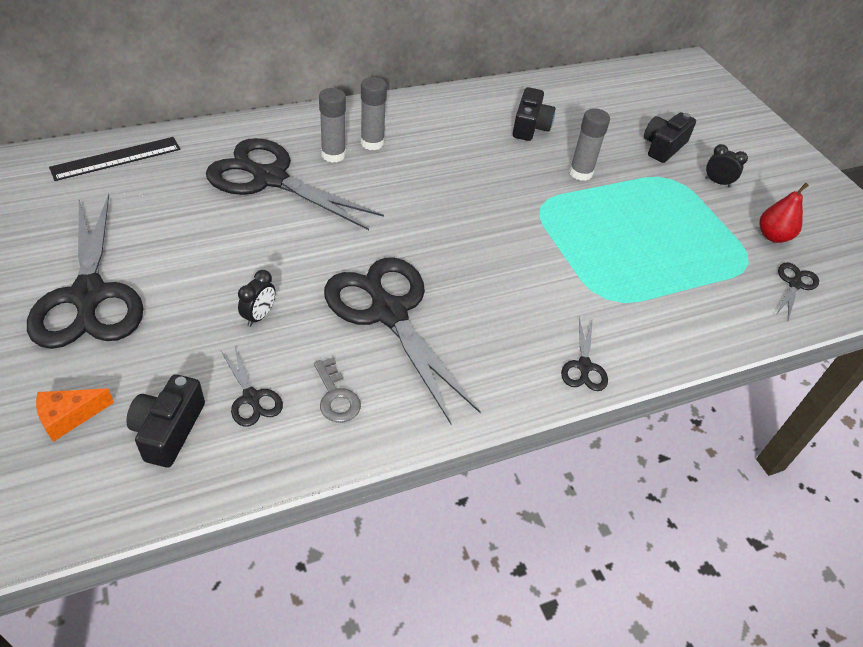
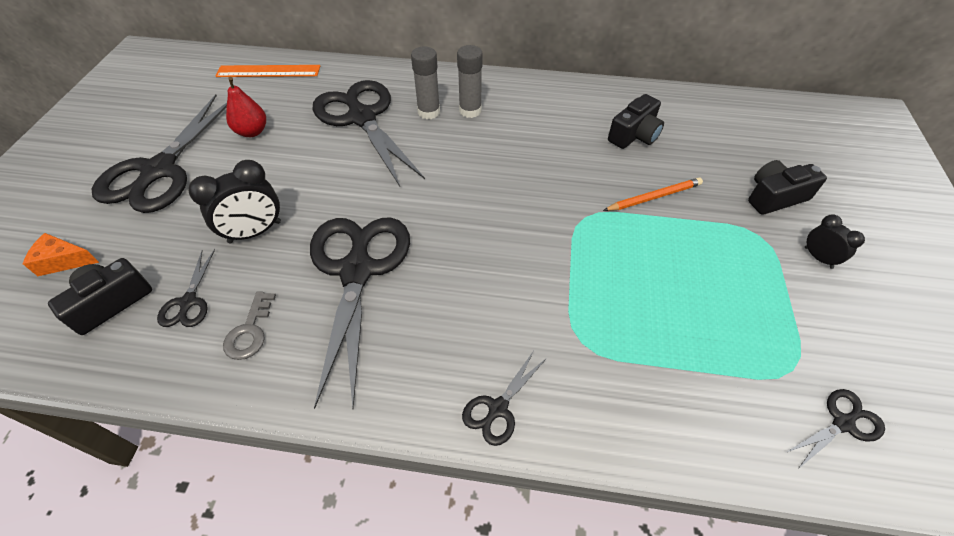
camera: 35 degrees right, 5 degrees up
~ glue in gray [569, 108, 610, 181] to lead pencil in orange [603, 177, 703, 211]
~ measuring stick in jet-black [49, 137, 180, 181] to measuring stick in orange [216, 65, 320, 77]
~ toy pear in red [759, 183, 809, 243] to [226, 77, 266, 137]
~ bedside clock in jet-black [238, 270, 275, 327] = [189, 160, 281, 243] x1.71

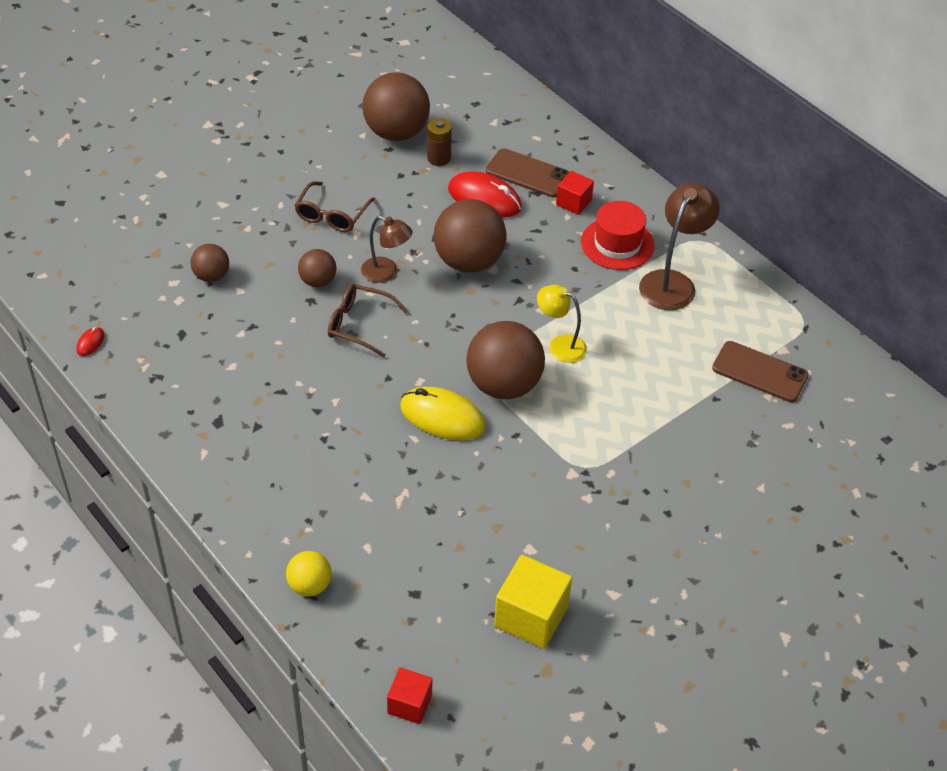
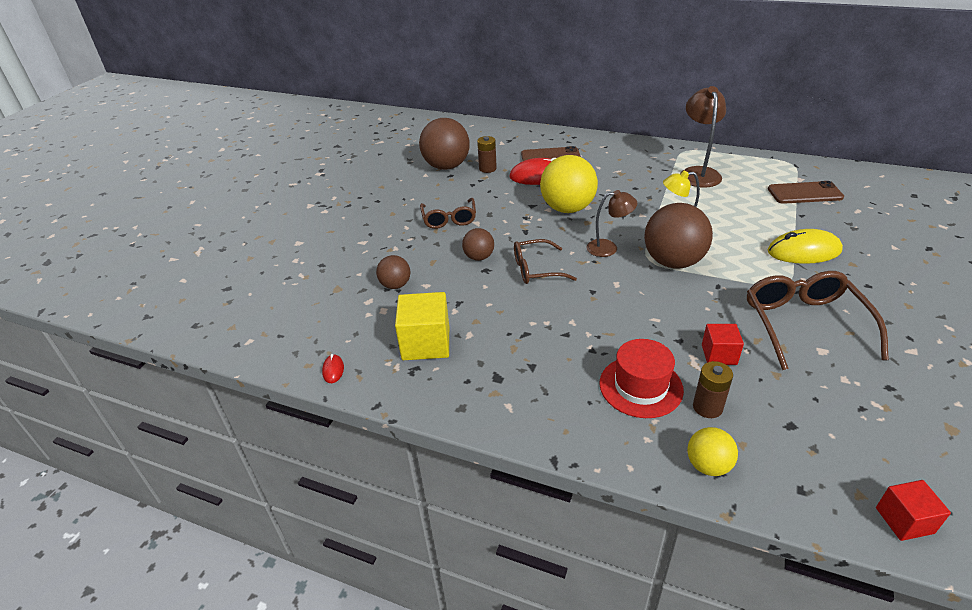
camera: 25 degrees left, 10 degrees down
~ block in red [556, 171, 594, 215] to [702, 324, 744, 365]
~ play ball in dark brown [434, 199, 506, 273] to play ball in yellow [540, 155, 598, 213]
~ tall hat in red [581, 201, 655, 270] to [599, 339, 684, 418]
~ desk lamp in dark brown [361, 216, 413, 283] to [586, 190, 637, 257]
~ mouse in yellow [400, 387, 486, 440] to [767, 229, 843, 264]
~ block in yellow [494, 555, 572, 649] to [395, 292, 449, 360]
+ eyeglasses in dark brown [747, 271, 889, 370]
+ power cell in dark brown [693, 361, 733, 418]

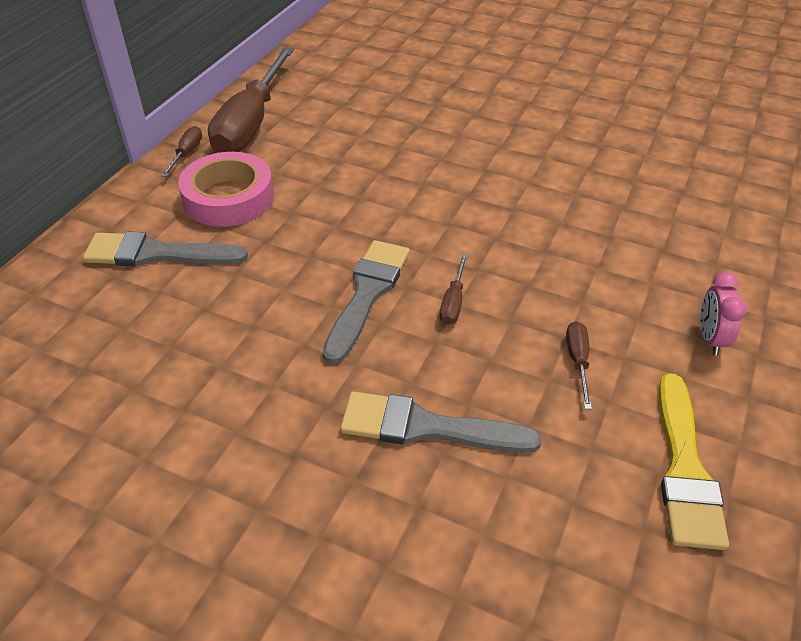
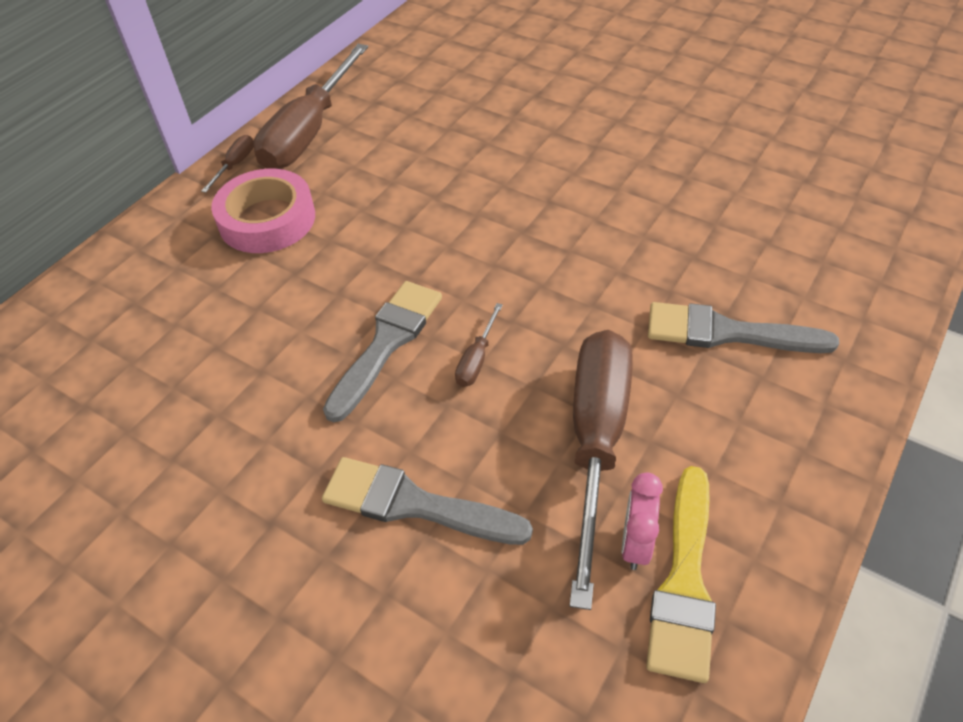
camera: 10 degrees right, 5 degrees up
~ brush in gray [83, 231, 248, 266] to [648, 302, 839, 353]
~ bedside clock in rosy [700, 272, 747, 356] to [622, 473, 663, 570]
~ flat screwdriver in dark brown [566, 321, 592, 409] = [570, 330, 633, 610] x2.49

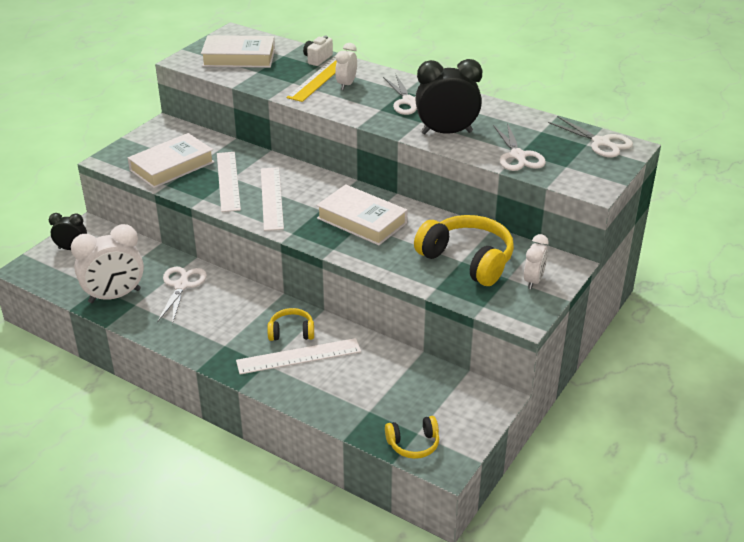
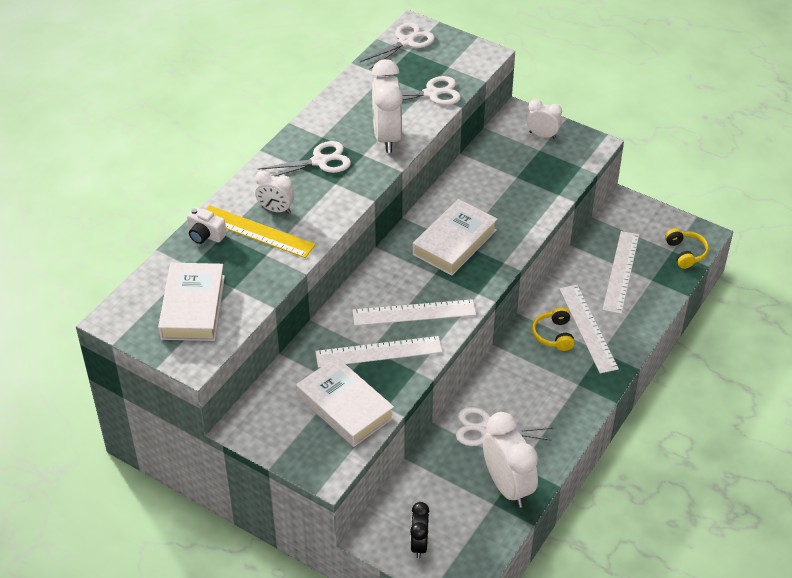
camera: 90 degrees left, 10 degrees up
~ bedside clock in jet-black [415, 59, 482, 134] to bedside clock in white [372, 59, 403, 153]
- headphones in yellow [414, 215, 514, 286]
+ measuring stick in white [602, 231, 639, 314]

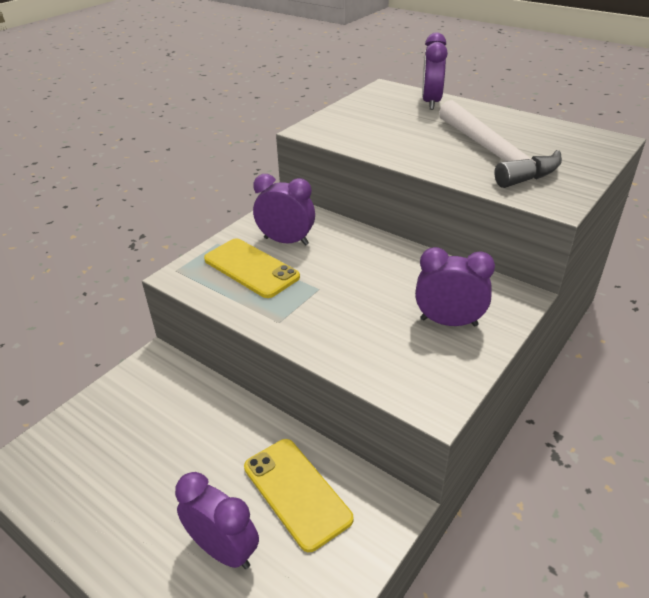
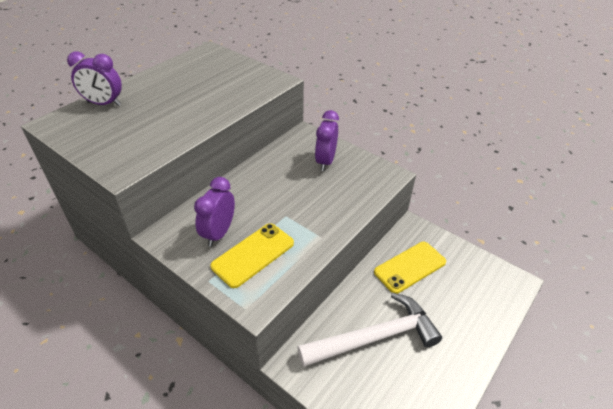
camera: 90 degrees left, 5 degrees up
~ carpenter's hammer in white [439, 100, 562, 188] to [297, 293, 442, 367]
- bedside clock in violet [175, 472, 259, 569]

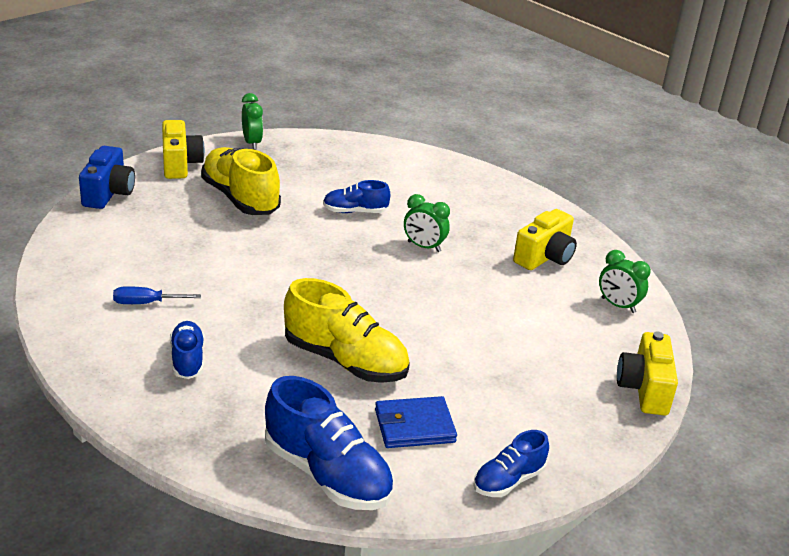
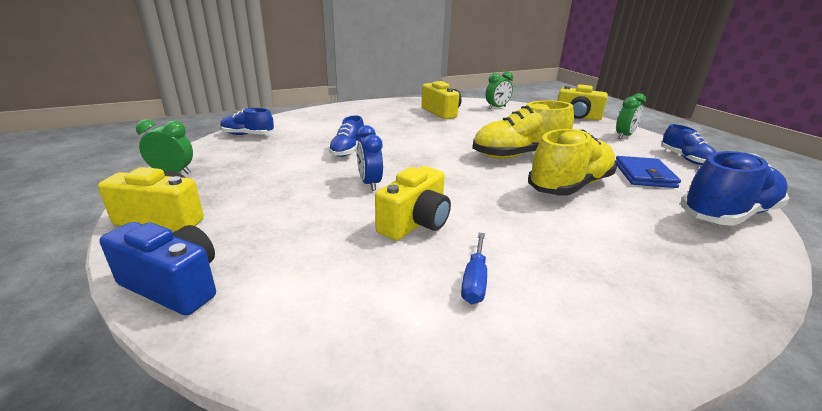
camera: 70 degrees left, 5 degrees down
~ sneaker in yellow [201, 147, 281, 215] to [473, 100, 574, 159]
~ bedside clock in green [404, 194, 450, 252] to [616, 93, 646, 139]
~ sneaker in royal blue [170, 321, 204, 379] to [220, 108, 274, 135]
+ bedside clock in royal blue [357, 125, 383, 191]
+ compact camera in yellow [375, 166, 451, 241]

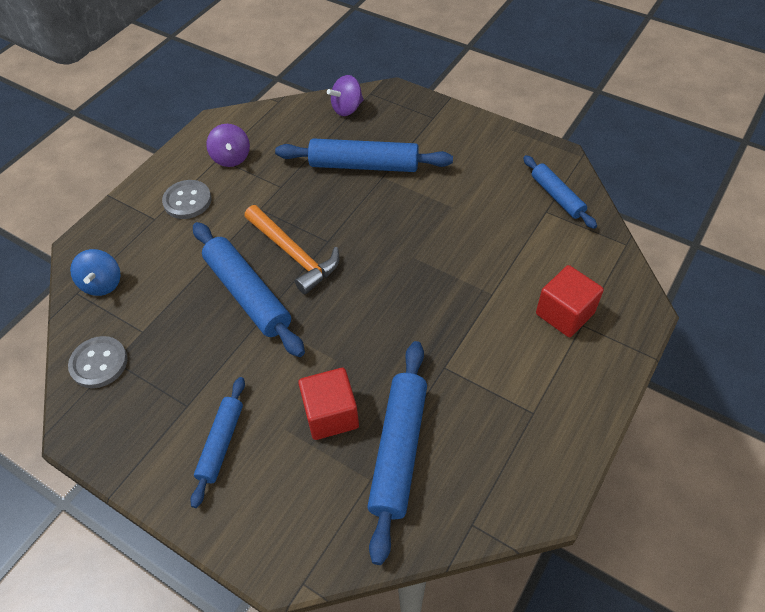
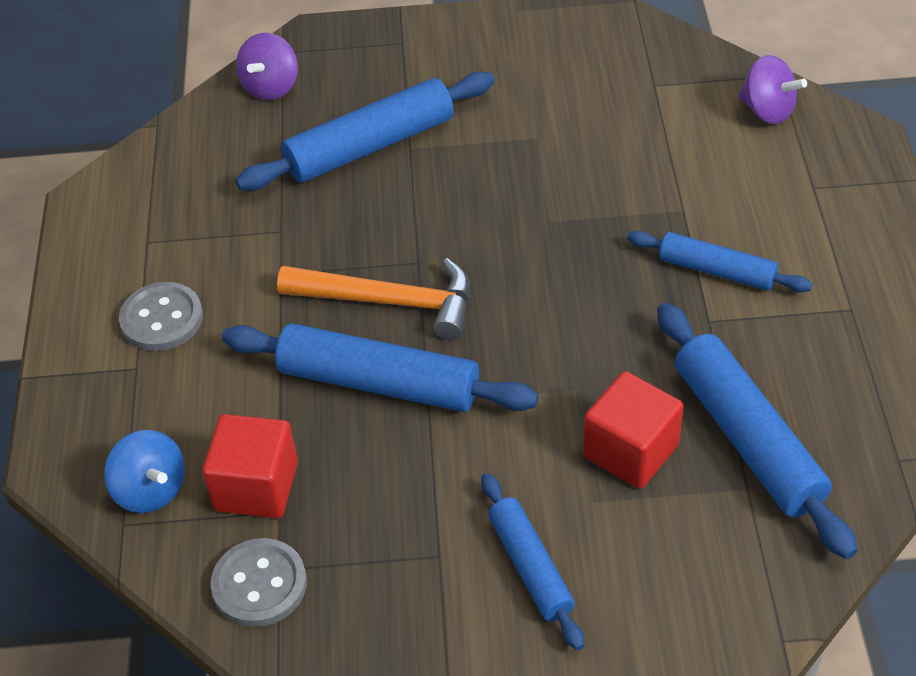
camera: 35 degrees left, 5 degrees down
~ spinning top in violet [206, 124, 250, 167] to [738, 55, 807, 124]
~ rolling pin in royal blue [523, 155, 597, 229] to [627, 231, 812, 292]
~ block in red [536, 265, 604, 337] to [202, 414, 298, 518]

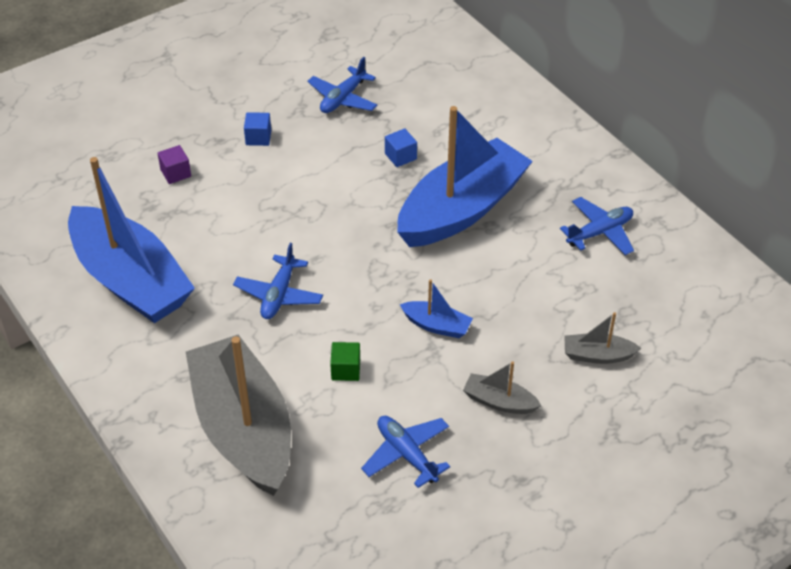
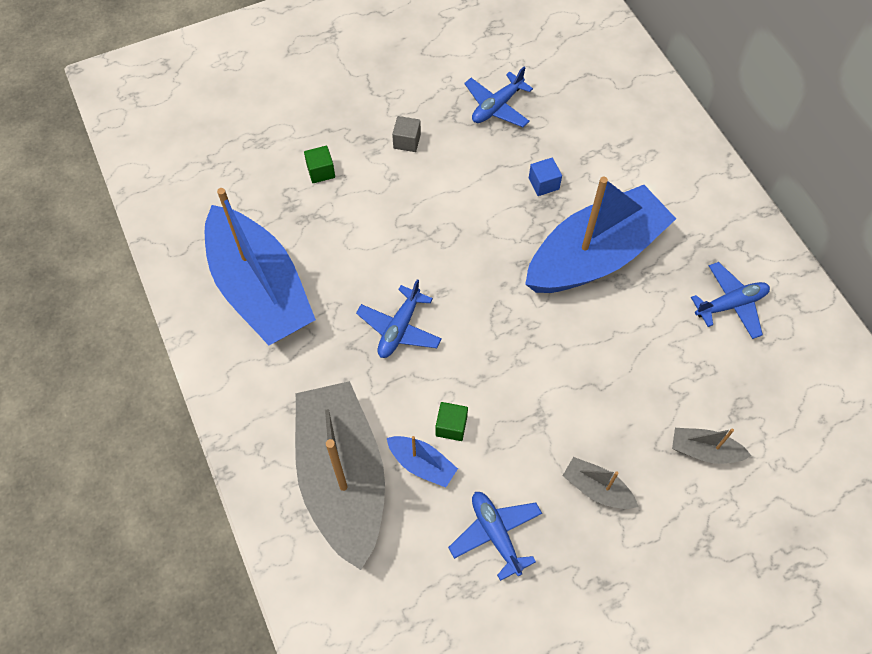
camera: 10 degrees right, 15 degrees up
~ block in royal blue [244, 112, 271, 146] to block in gray [392, 116, 421, 152]
~ block in violet [157, 145, 191, 184] to block in green [304, 146, 335, 183]
~ toy boat in royal blue [400, 279, 473, 338] to [387, 436, 458, 488]

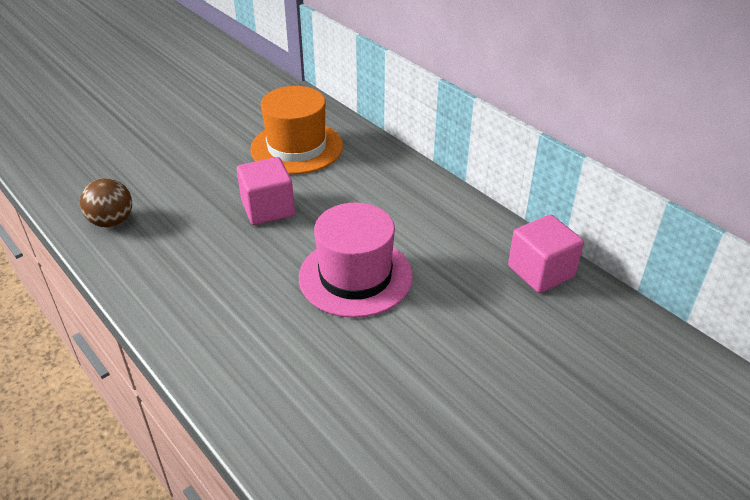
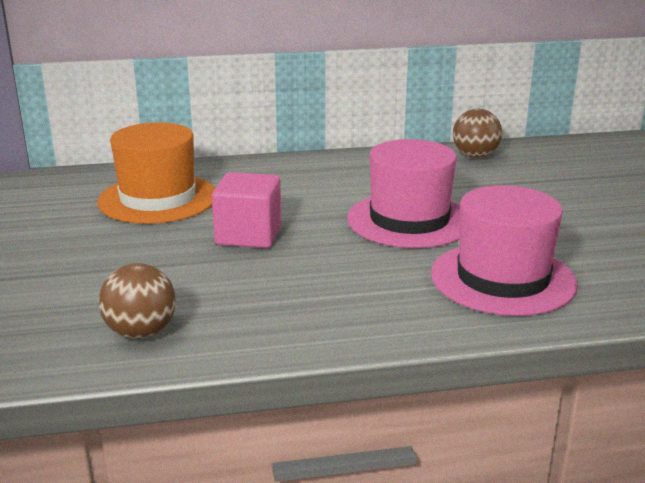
camera: 60 degrees left, 15 degrees down
~ block in rosy [508, 214, 584, 293] to play ball in dark brown [453, 109, 502, 158]
+ tall hat in rosy [431, 185, 578, 316]

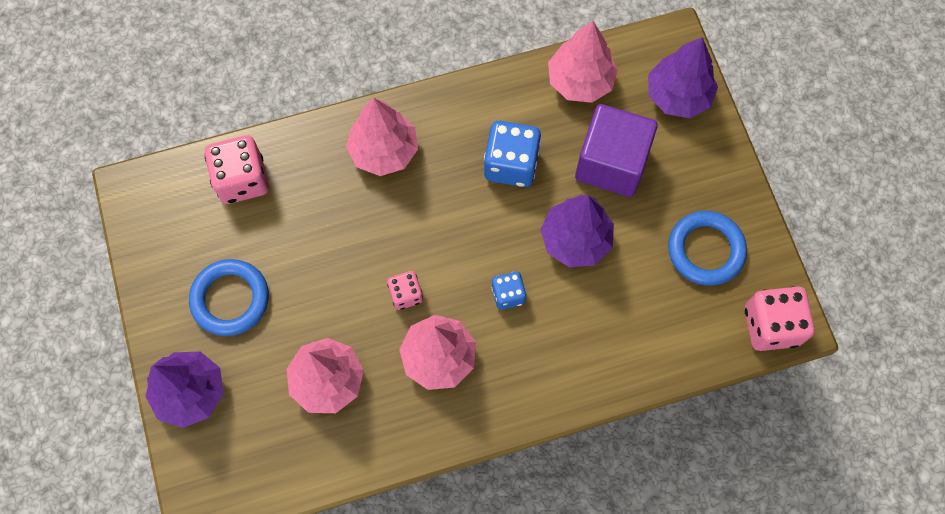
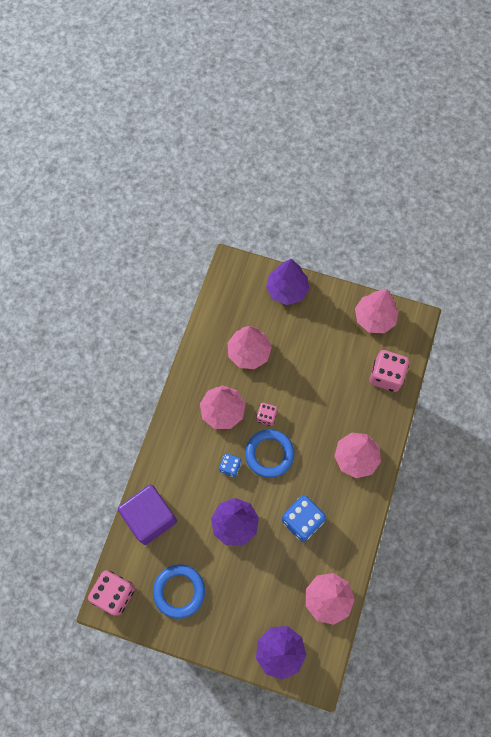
camera: 125 degrees right, 0 degrees up
~ block in violet [575, 104, 657, 197] to [118, 484, 177, 545]
~ ring in royal blue [189, 259, 269, 336] to [245, 429, 294, 478]
+ fir tree in rosy [355, 289, 399, 333]

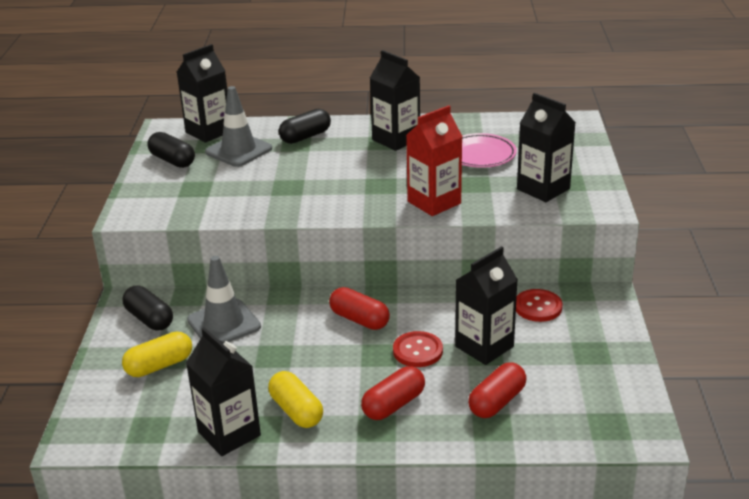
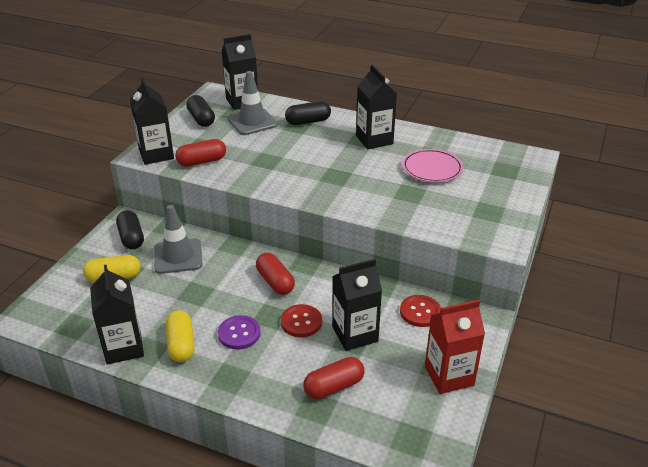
camera: 20 degrees right, 5 degrees up
~ milk carton in jet-black [517, 93, 576, 202] to [130, 78, 174, 165]
~ milk carton in red [406, 105, 463, 216] to [425, 300, 485, 394]
~ pill in red [361, 366, 425, 420] to [175, 139, 226, 167]
+ shirt button in violet [218, 315, 261, 350]

